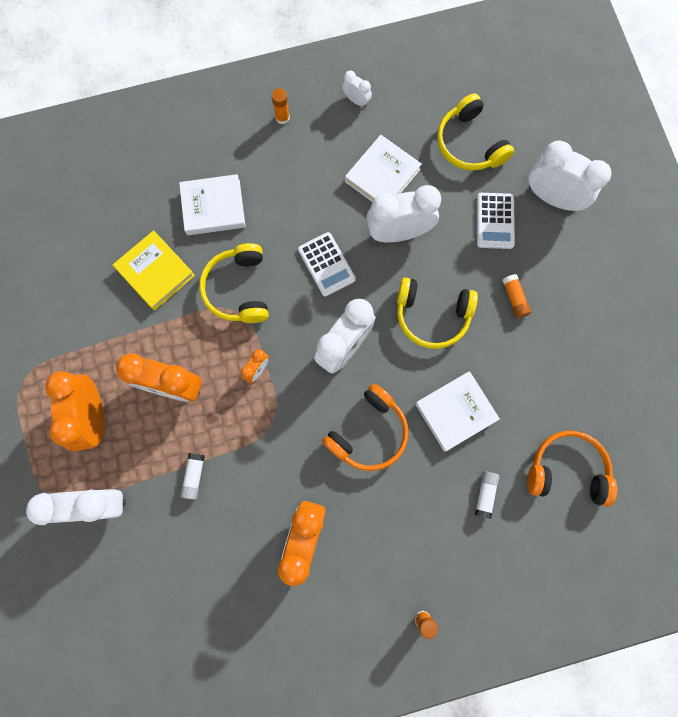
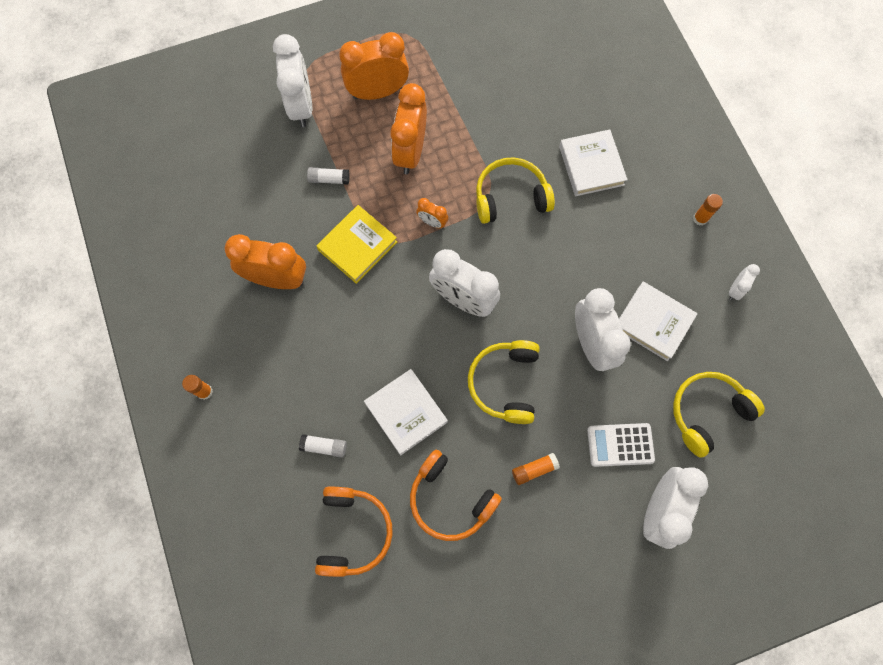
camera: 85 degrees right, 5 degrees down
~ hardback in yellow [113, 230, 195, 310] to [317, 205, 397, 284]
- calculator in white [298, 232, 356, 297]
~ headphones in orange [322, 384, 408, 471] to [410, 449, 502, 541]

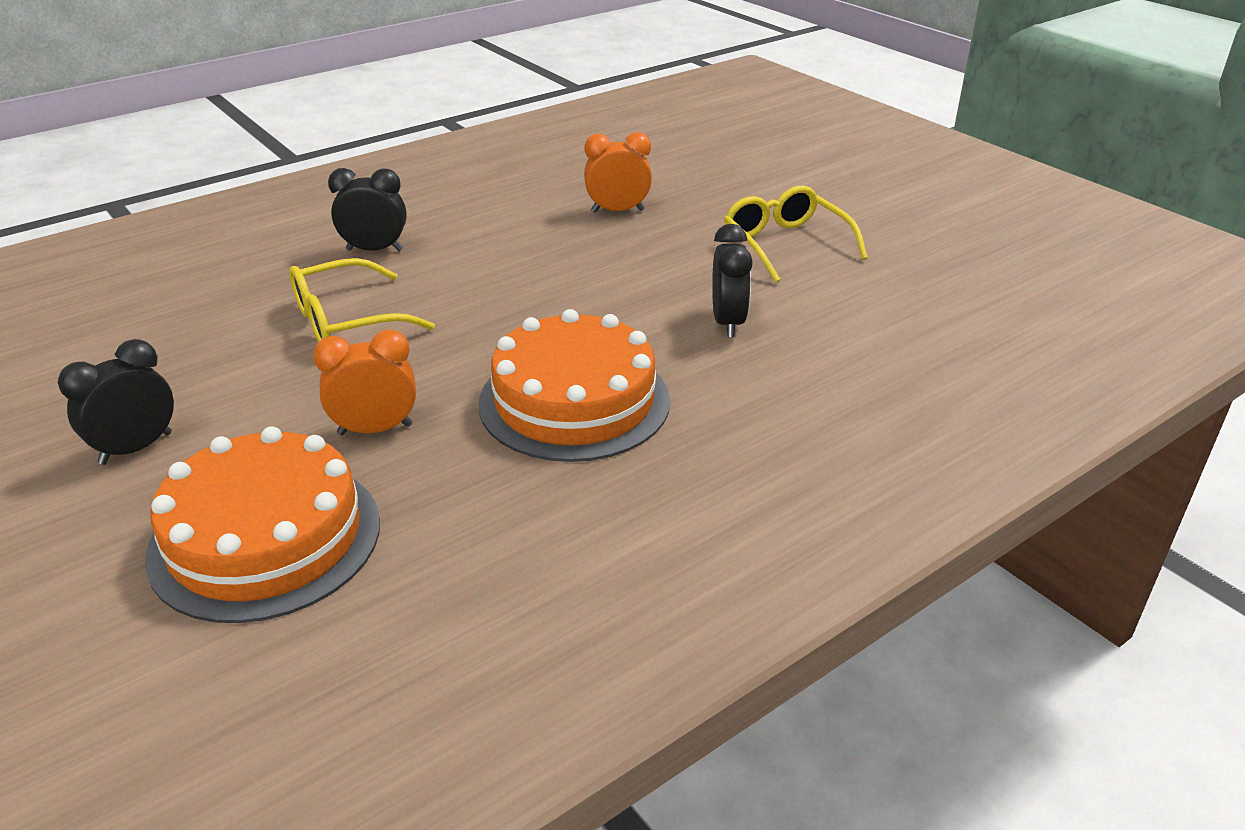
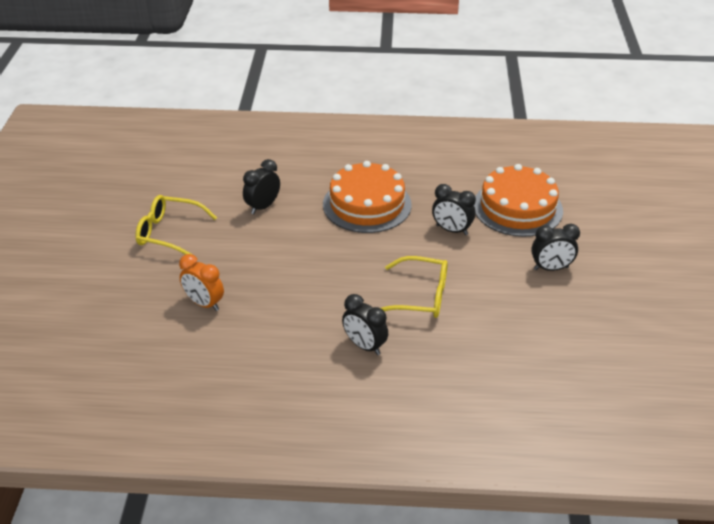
camera: 140 degrees left, 5 degrees up
~ eyeglasses in yellow [724, 185, 868, 283] = [135, 195, 217, 256] 90 degrees clockwise
~ bedside clock in orange [313, 330, 416, 435] to bedside clock in jet-black [432, 184, 476, 235]

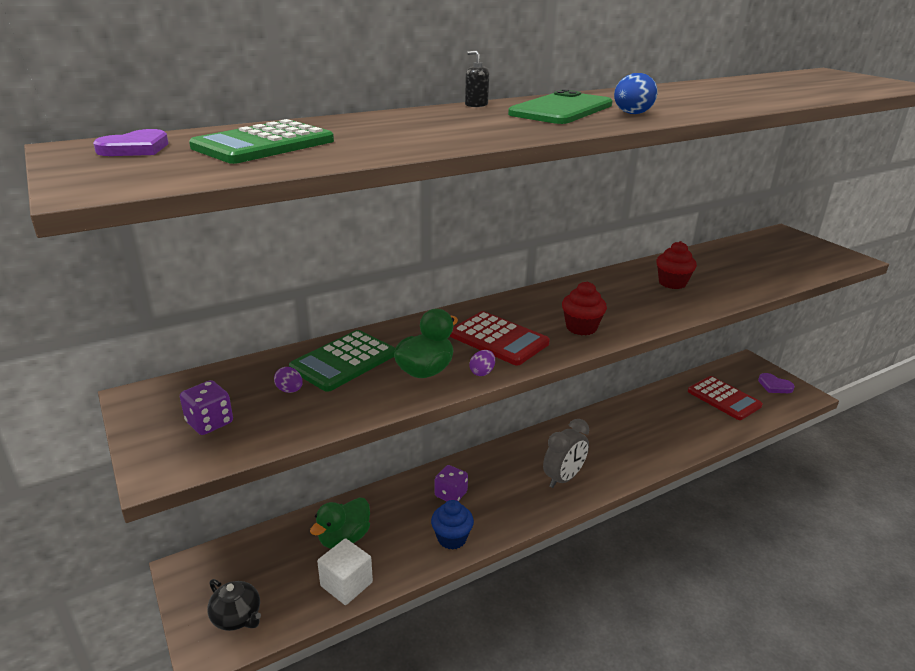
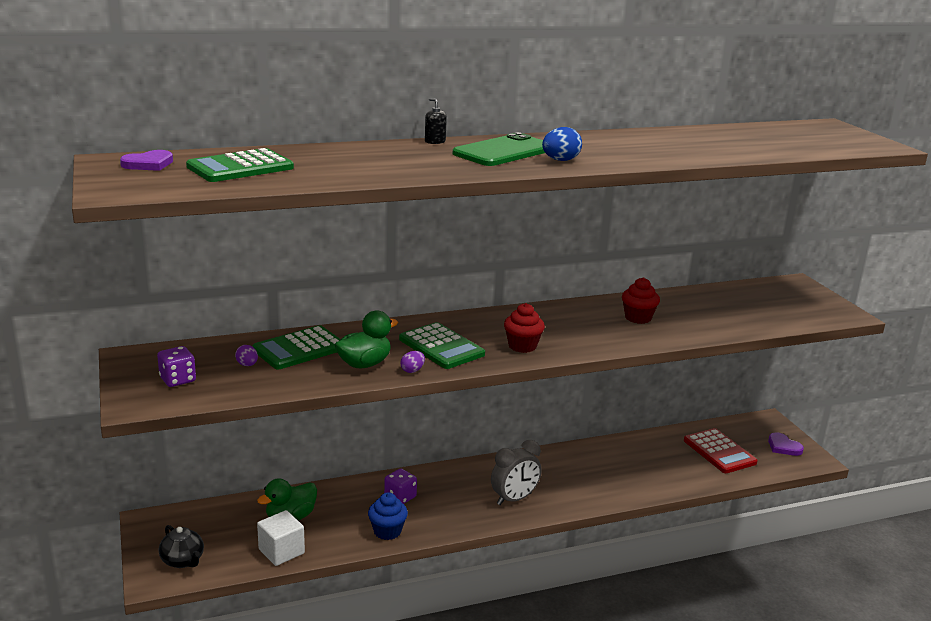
camera: 10 degrees right, 5 degrees down
~ calculator in red [450, 311, 550, 365] to calculator in green [399, 322, 485, 369]

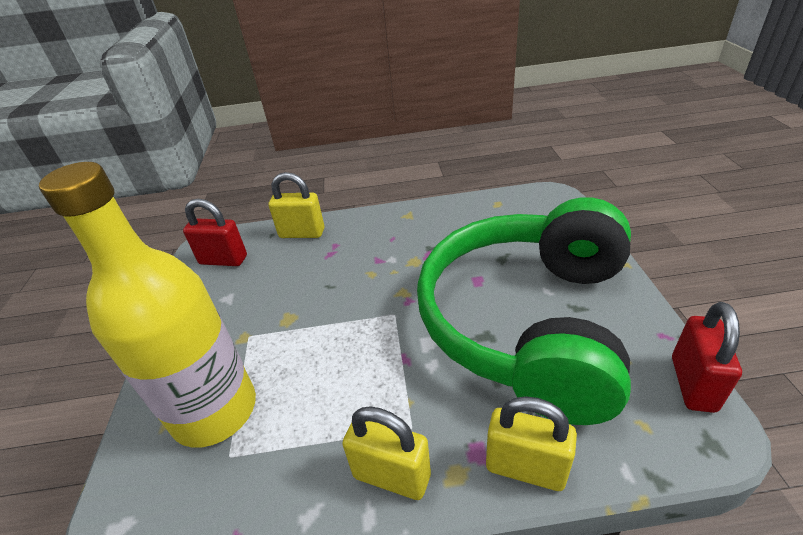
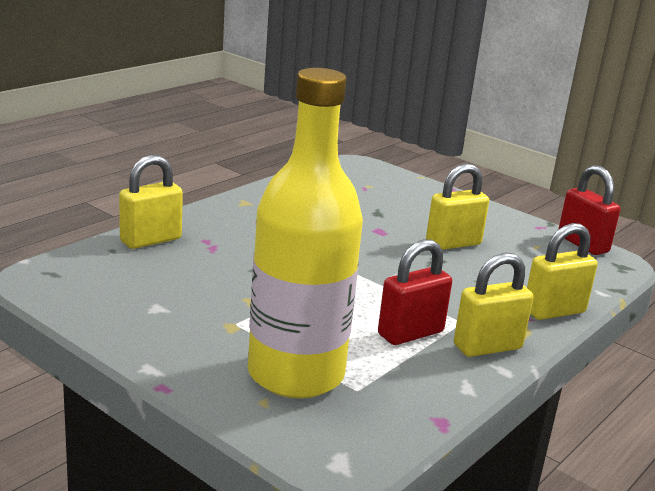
camera: 50 degrees left, 15 degrees down
~ headphones in green [417, 197, 631, 425] to small lock in yellow [426, 163, 489, 250]
~ small lock in red [183, 199, 247, 266] to [378, 239, 452, 345]

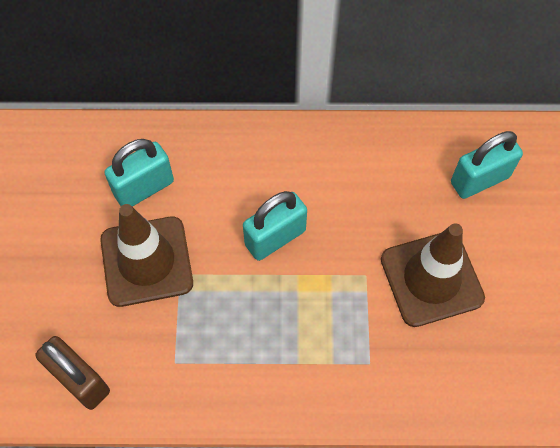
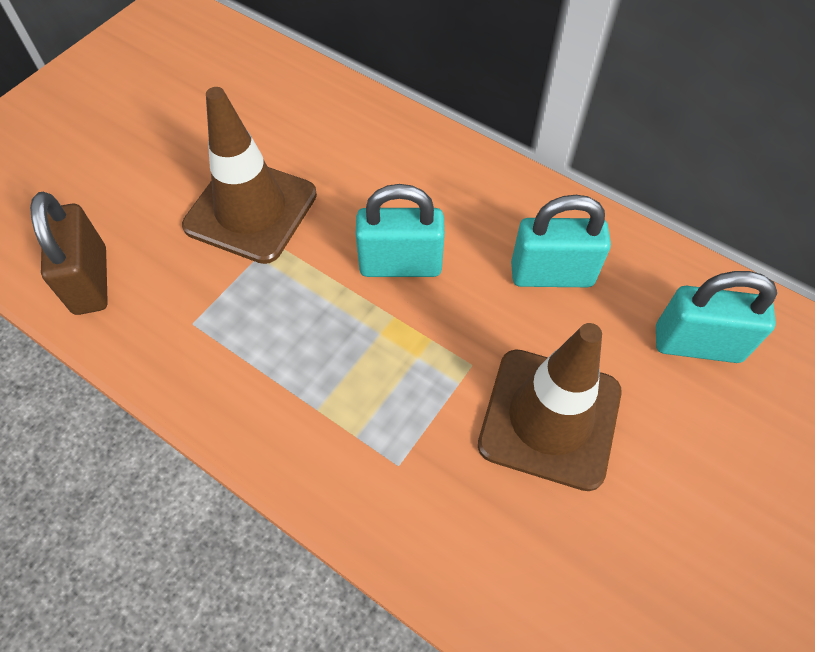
camera: 35 degrees right, 5 degrees down
~ small lock in aqua [104, 139, 174, 207] to [511, 195, 611, 287]

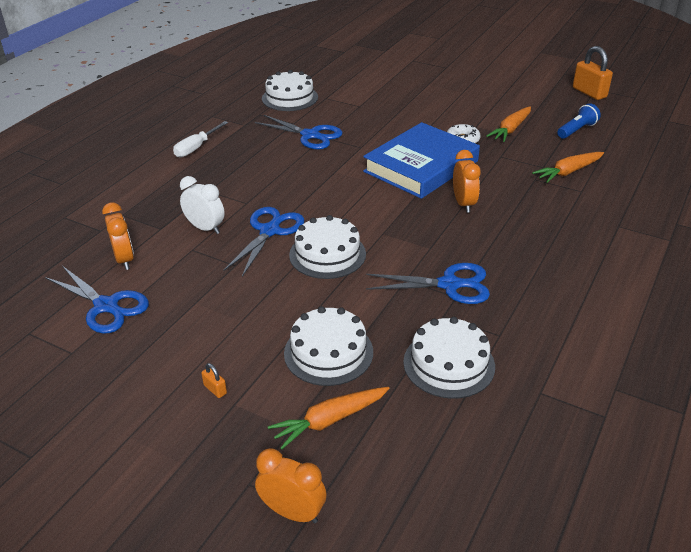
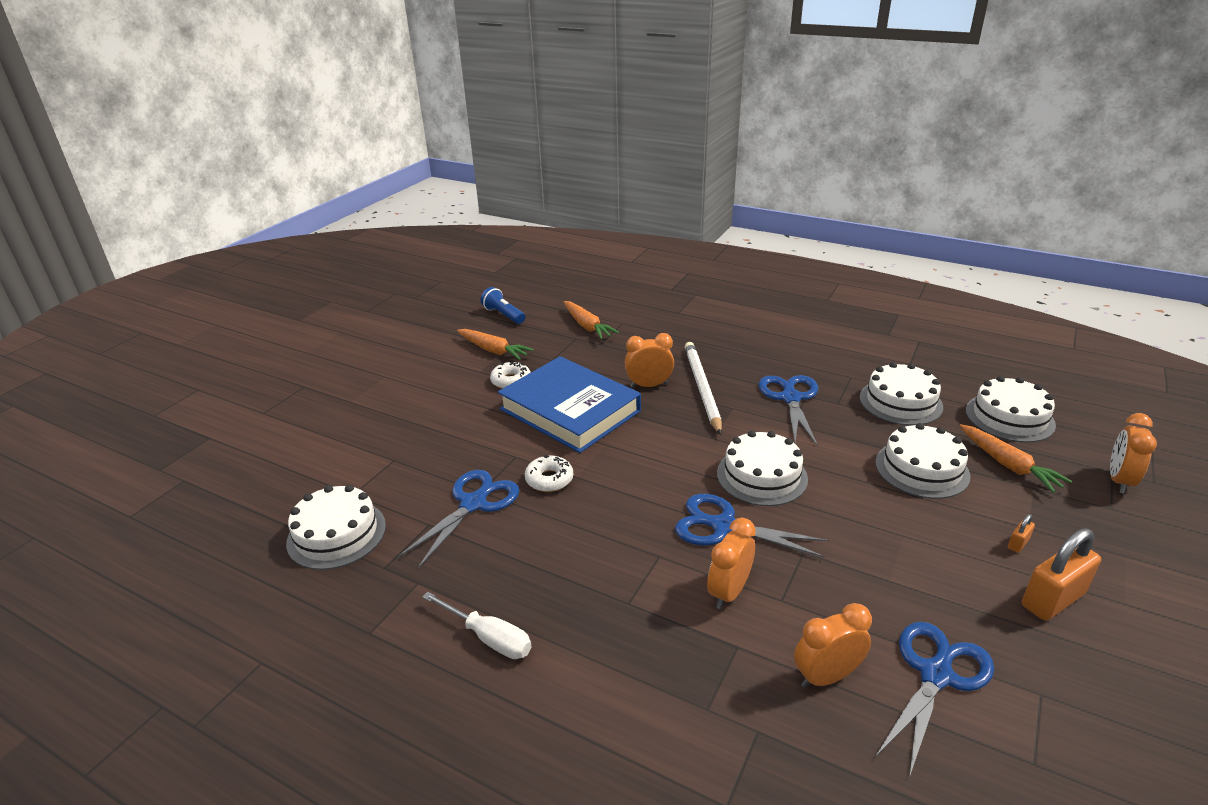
camera: 90 degrees left, 5 degrees down
~ small lock in orange [573, 46, 613, 100] to [1022, 528, 1101, 621]
~ bedside clock in white [180, 176, 225, 234] to bedside clock in orange [707, 518, 756, 609]
+ lead pencil in white [685, 342, 722, 435]
+ layer cake in white [966, 376, 1056, 443]
+ glazed donut in white [525, 455, 573, 492]

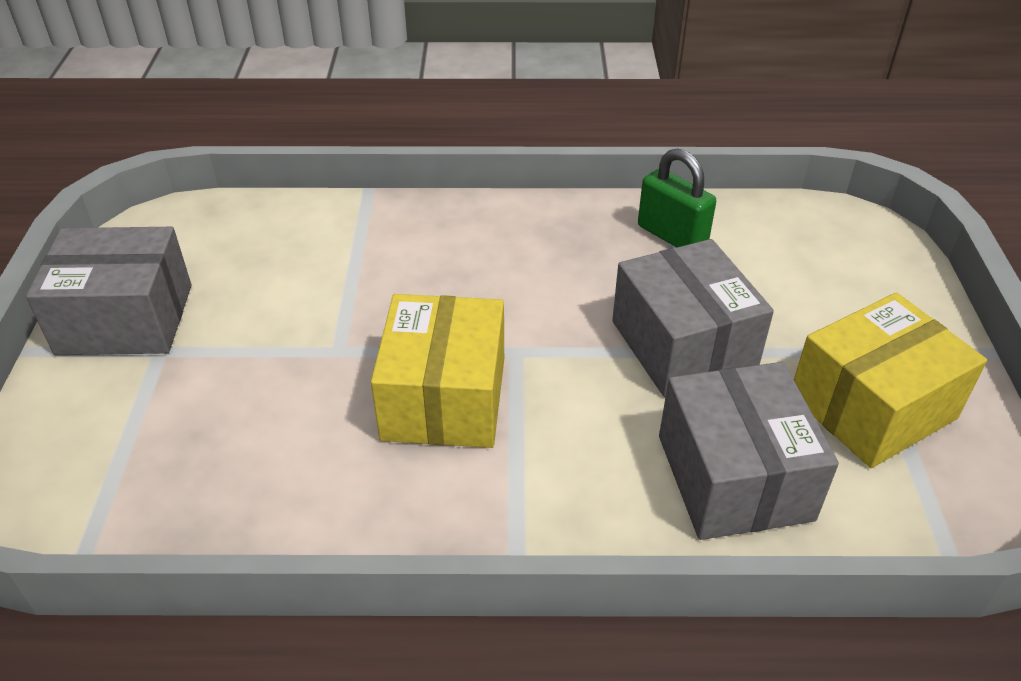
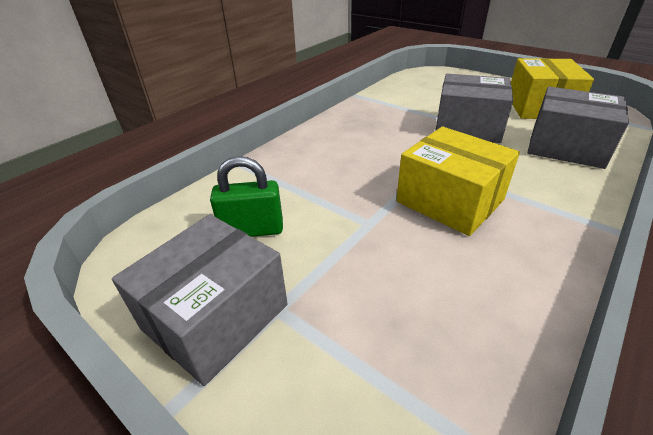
camera: 50 degrees left, 5 degrees down
~ small lock in green [638, 148, 716, 247] to [210, 156, 283, 237]

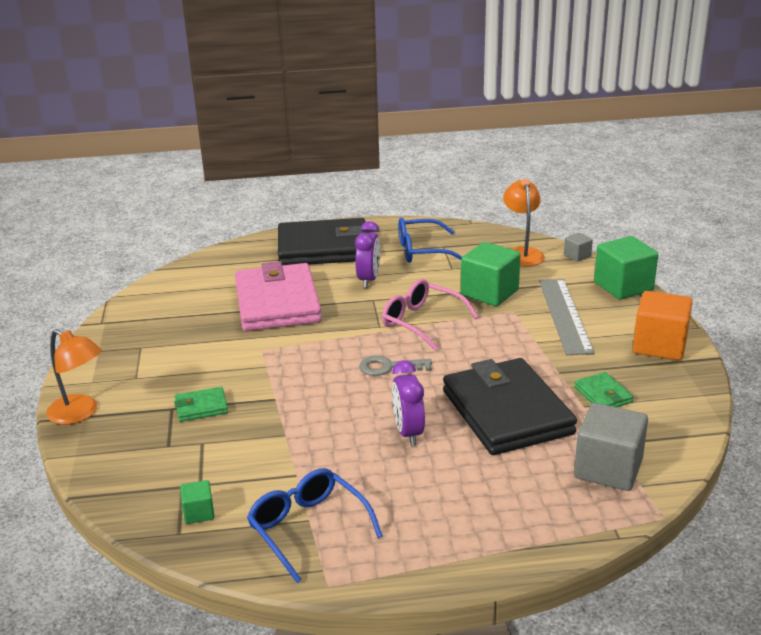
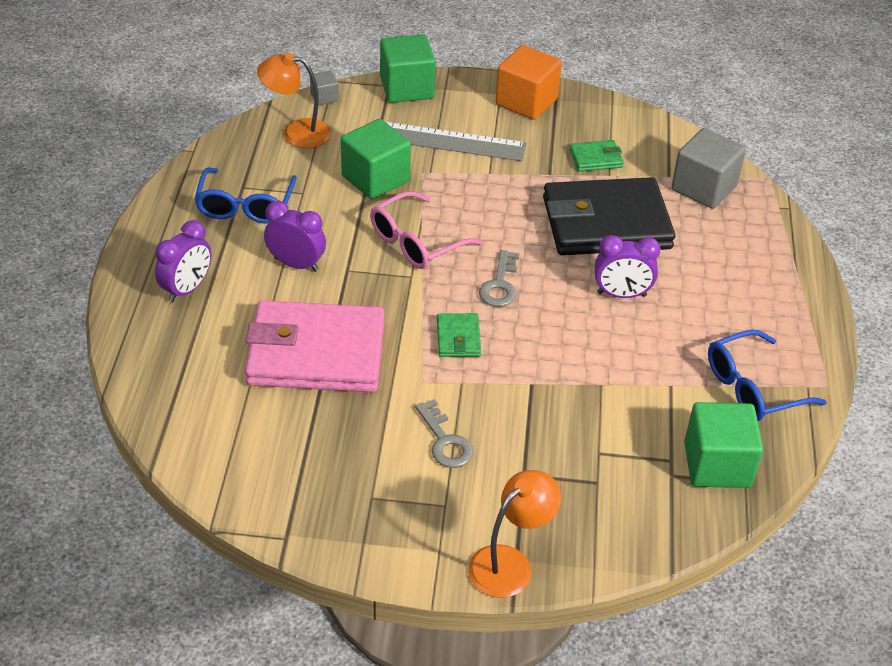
camera: 80 degrees left, 15 degrees up
~ wallet in jet-black [278, 218, 370, 265] to bedside clock in violet [155, 220, 211, 302]
~ wallet in green [174, 387, 228, 422] to [437, 313, 481, 357]
~ block in green [180, 480, 215, 524] = [684, 402, 763, 488] x2.06
+ key in gray [415, 399, 474, 468]

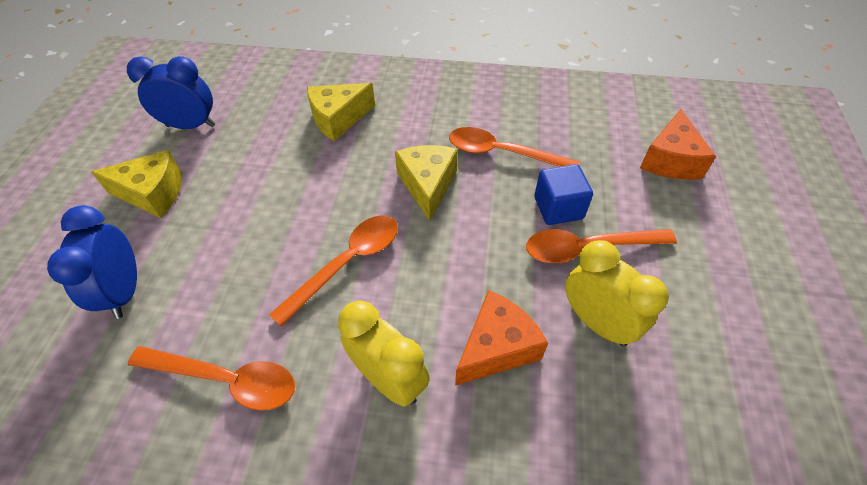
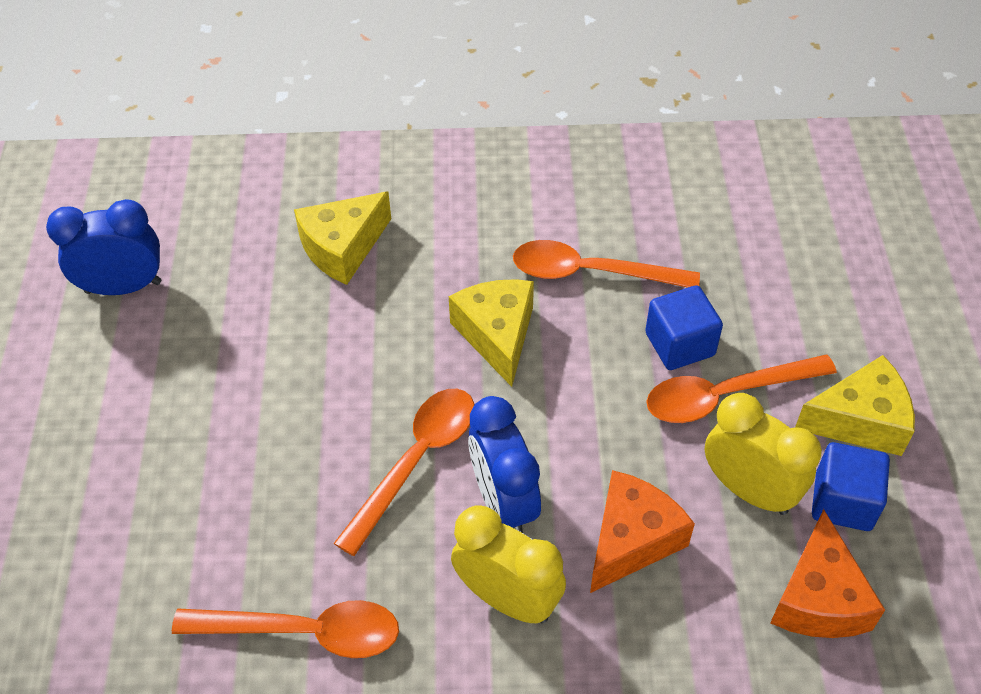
camera: 10 degrees left, 0 degrees up
~ cheese wedge in orange [640, 109, 716, 180] to [770, 509, 885, 638]
~ cheese wedge in yellow [91, 150, 182, 218] to [795, 355, 915, 456]
~ bedside clock in royal blue [47, 205, 137, 319] to [468, 396, 541, 533]
+ block in royal blue [812, 442, 890, 531]

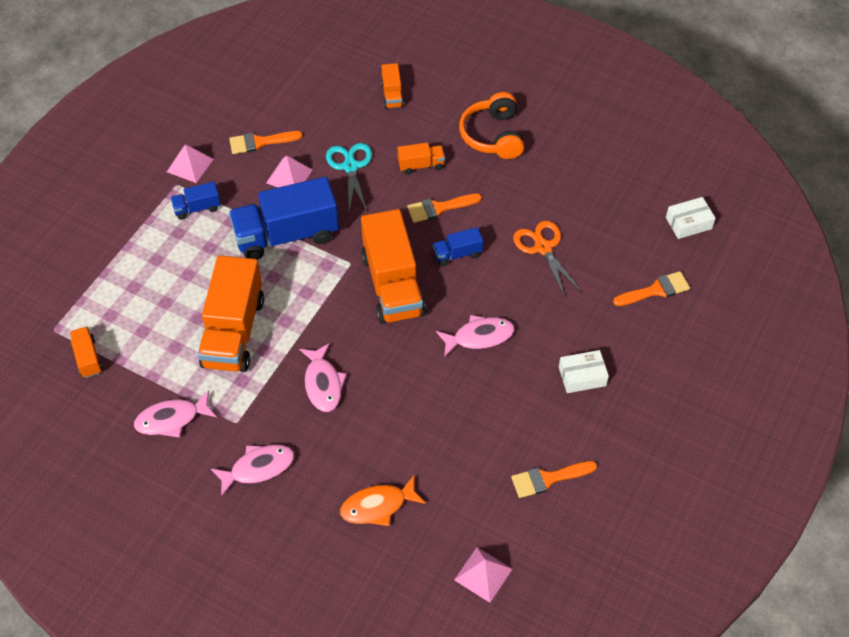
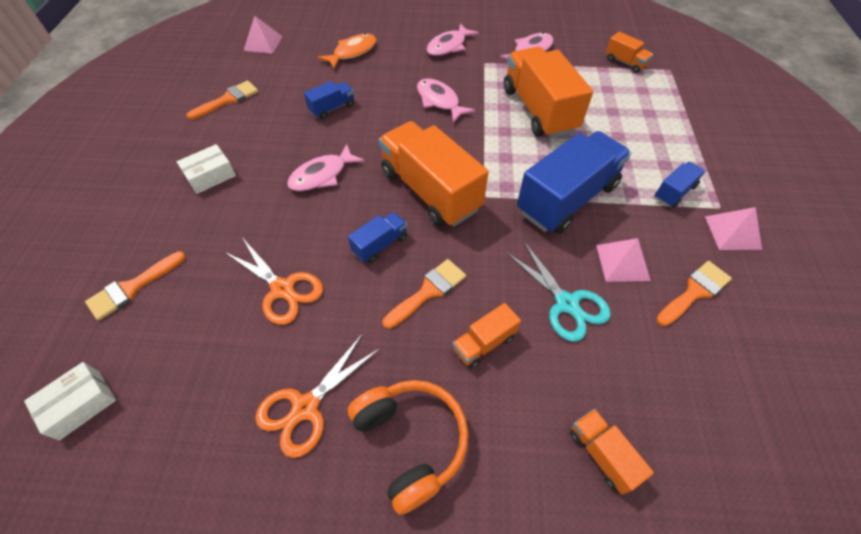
camera: 155 degrees right, 0 degrees up
+ toy truck in royal blue [304, 81, 354, 119]
+ pair of scissors in orange [255, 333, 381, 458]

